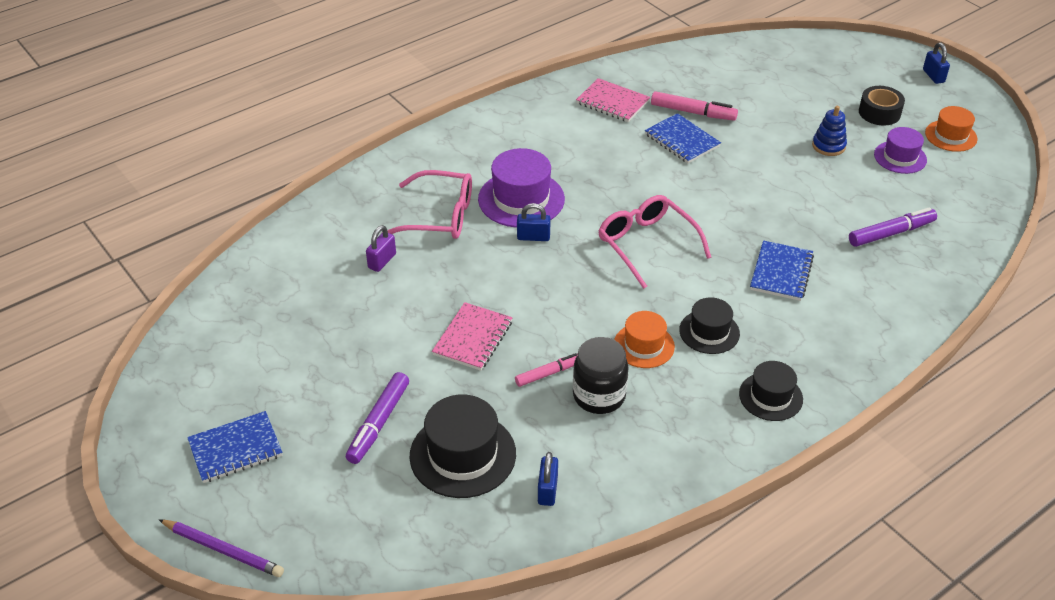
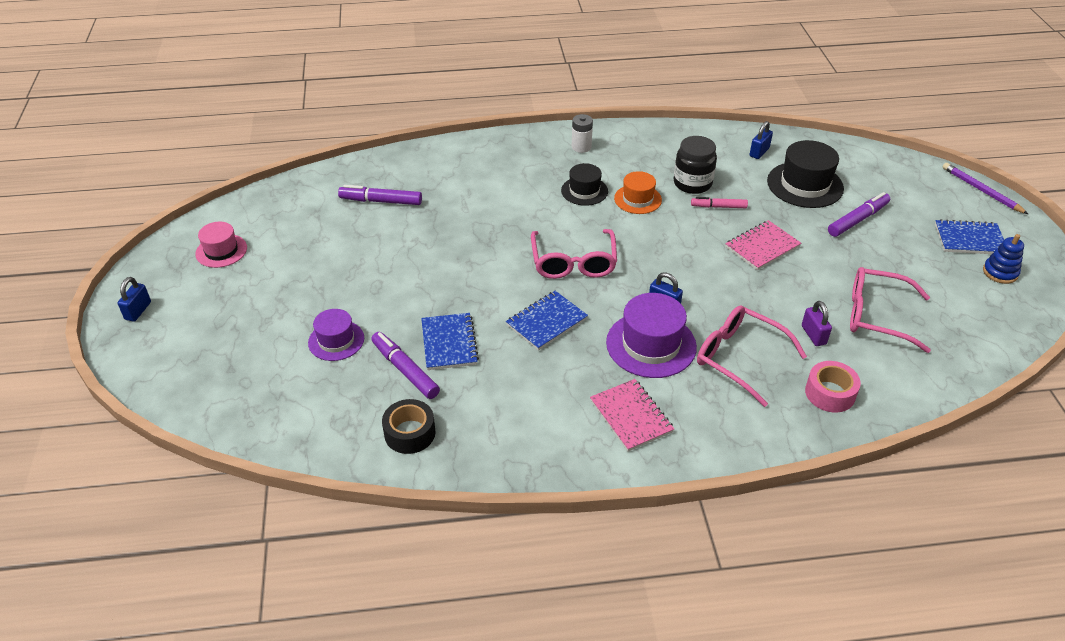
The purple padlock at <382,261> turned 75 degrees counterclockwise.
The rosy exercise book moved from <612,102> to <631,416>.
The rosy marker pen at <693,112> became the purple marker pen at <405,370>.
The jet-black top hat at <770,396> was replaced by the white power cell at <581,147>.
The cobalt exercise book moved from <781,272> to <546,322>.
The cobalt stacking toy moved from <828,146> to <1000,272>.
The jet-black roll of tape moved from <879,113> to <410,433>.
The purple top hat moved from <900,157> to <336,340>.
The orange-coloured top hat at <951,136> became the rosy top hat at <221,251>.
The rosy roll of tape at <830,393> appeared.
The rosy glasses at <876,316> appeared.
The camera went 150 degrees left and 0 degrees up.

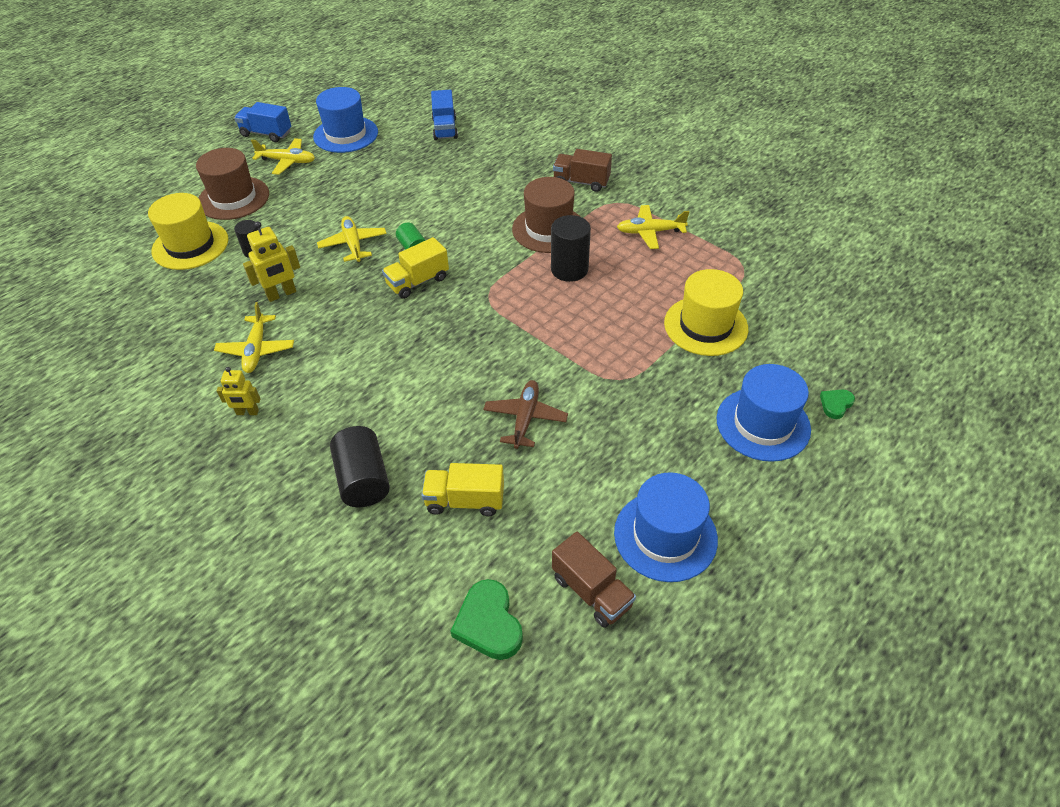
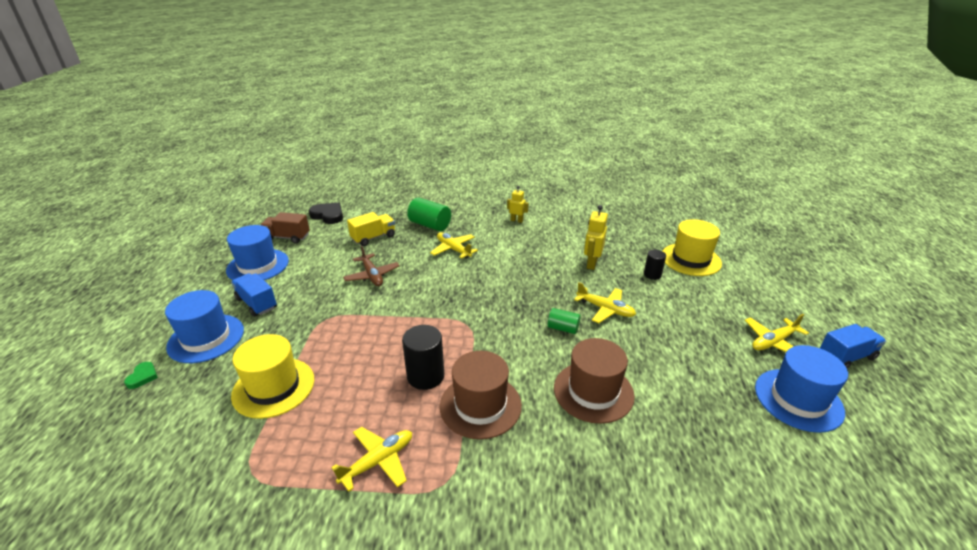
The dark brown top hat moved from <233,198> to <593,391>.
The yellow aeroplane moved from <256,350> to <453,249>.
The yellow robot figure at <247,412> turned 60 degrees clockwise.
The jet-black cylinder at <363,479> became the green cylinder at <430,225>.
The yellow truck at <418,281> disappeared.
The cobalt truck moved from <445,129> to <257,303>.
The green heart at <488,623> became the jet-black heart at <328,215>.
The dark brown truck at <581,182> disappeared.
The camera went 140 degrees right and 15 degrees down.

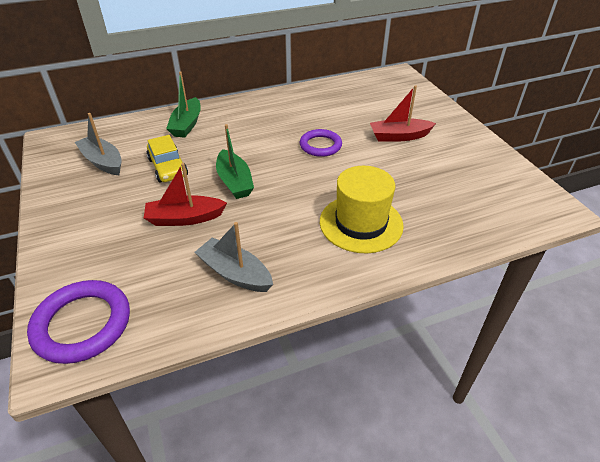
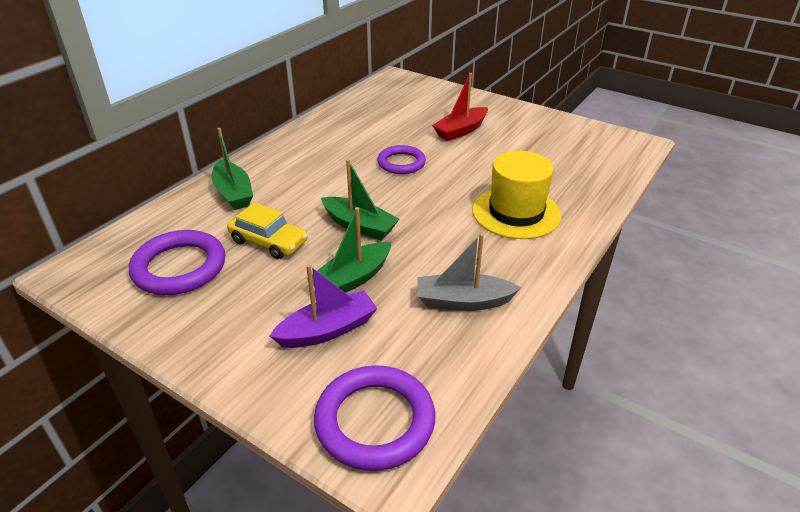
The ash-grey boat at <103,162> was replaced by the purple hoop at <179,267>.
The red boat at <185,218> became the green boat at <352,279>.
The purple boat at <327,330> appeared.
The camera went 35 degrees left and 5 degrees down.

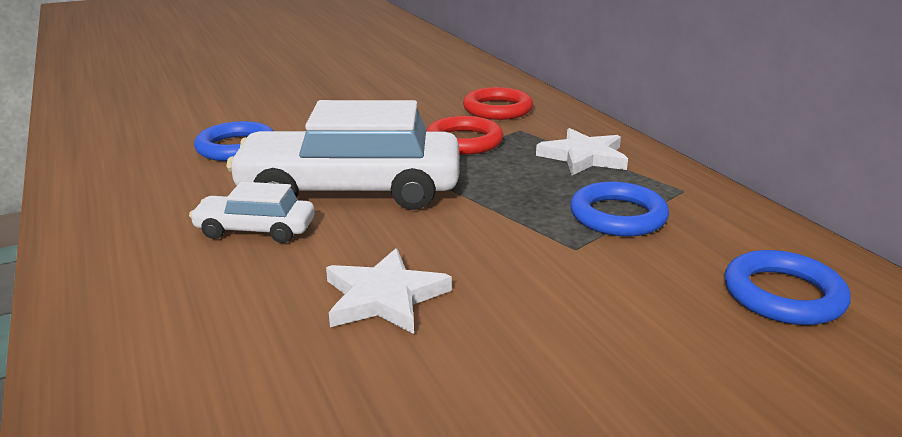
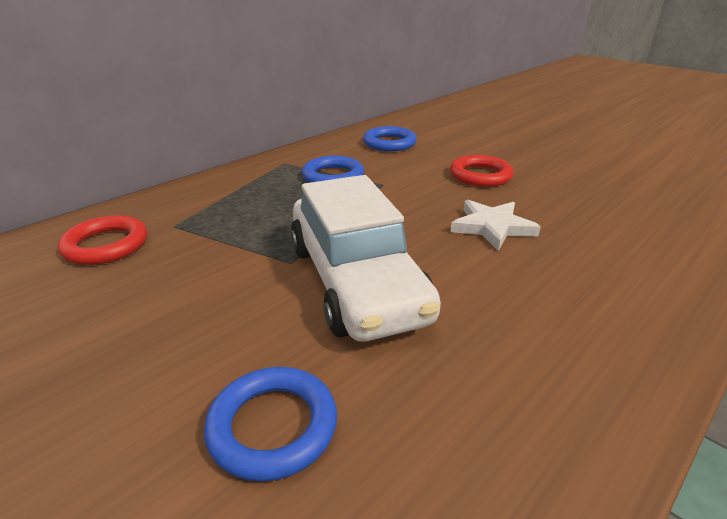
The white automobile at <255,230> disappeared.
The red hoop moved from <464,141> to <480,176>.
The white five-pointed star at <583,157> disappeared.
The camera went 110 degrees left and 5 degrees up.

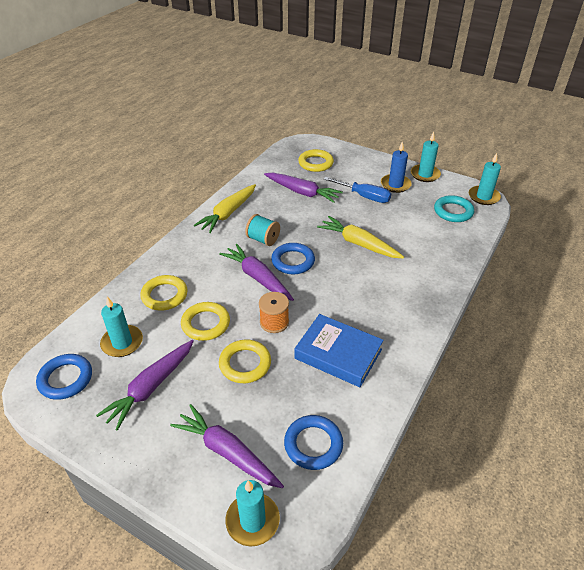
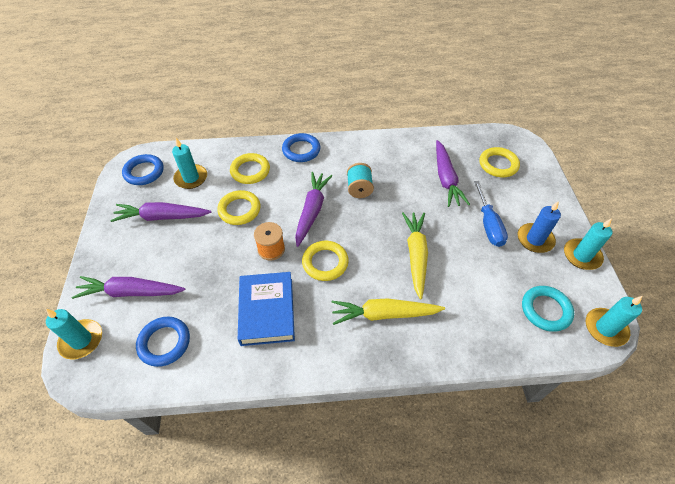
The purple carrot at <227,452> turned 90 degrees counterclockwise.
The yellow carrot moved from <228,213> to <384,314>.
The yellow hoop moved from <245,364> to <325,262>.
The cobalt hoop moved from <293,261> to <301,150>.
The camera went 55 degrees right and 10 degrees up.

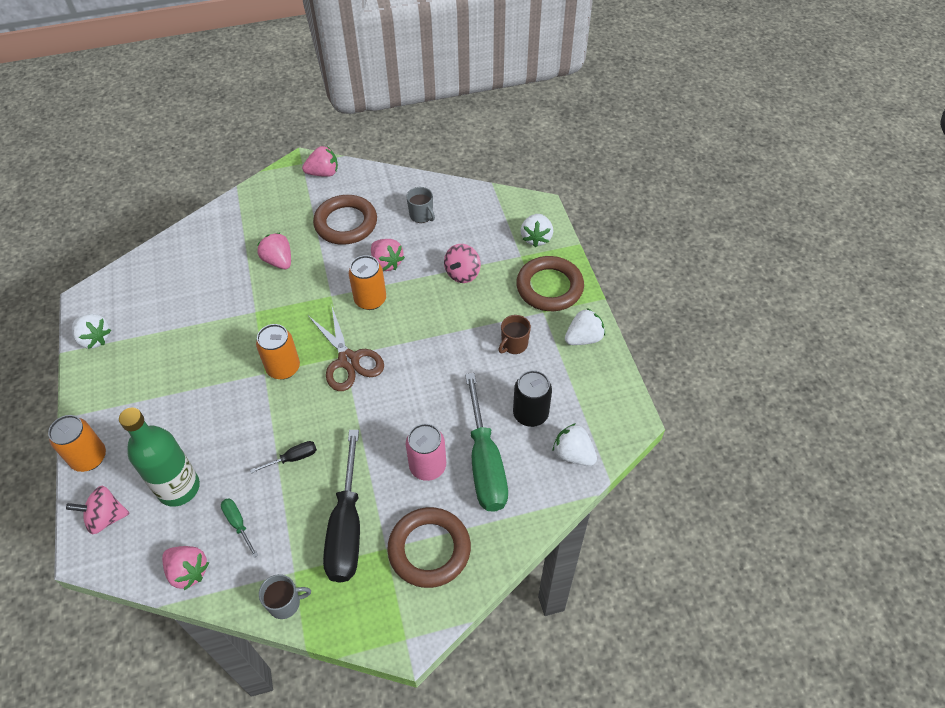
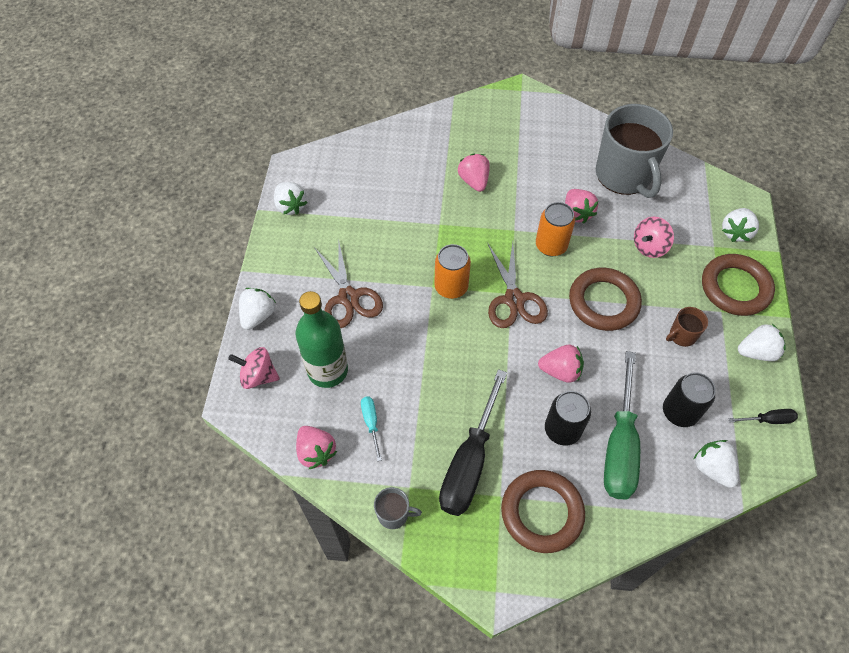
The orange-coloured tin at <89,458> was replaced by the white toy strawberry at <258,315>.
The green screwdriver at <238,524> became the aqua screwdriver at <371,423>.
The jet-black screwdriver moved from <292,458> to <767,420>.
The rosy toy strawberry moved from <323,173> to <560,371>.
The dark brown hoop moved from <346,223> to <603,302>.
The ash-grey mug at <421,215> changed to 2.37 times the size.
The rosy tin at <427,466> became the jet-black tin at <562,430>.
The dark brown shears at <348,297> appeared.
The camera went 20 degrees right and 5 degrees up.

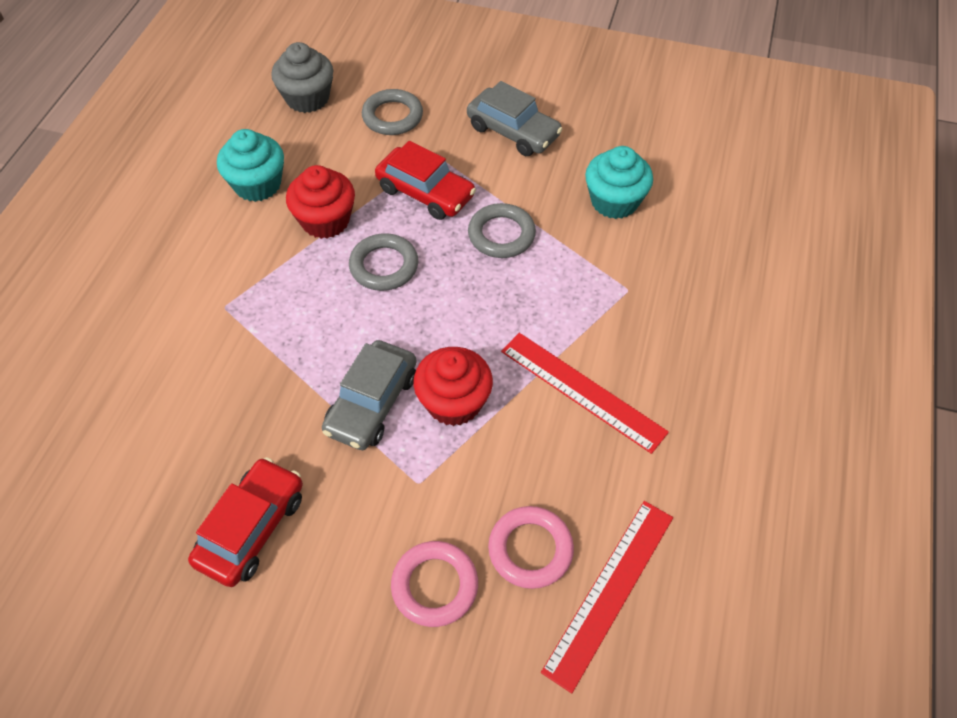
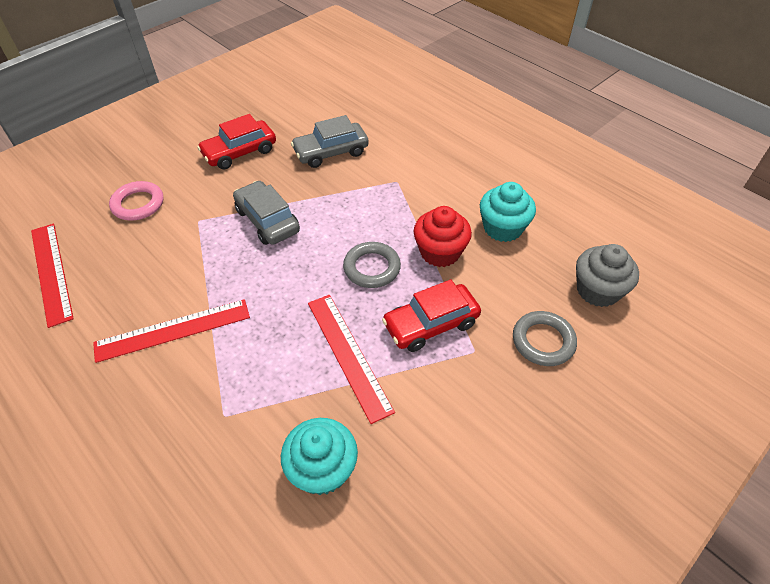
The red automobile at <251,528> turned 90 degrees clockwise.
The red muffin at <454,402> disappeared.
The ash-grey automobile moved from <513,131> to <331,152>.
The ash-grey hoop at <501,235> was replaced by the red ruler at <348,354>.
The rosy hoop at <530,549> disappeared.
The camera went 120 degrees right and 5 degrees down.

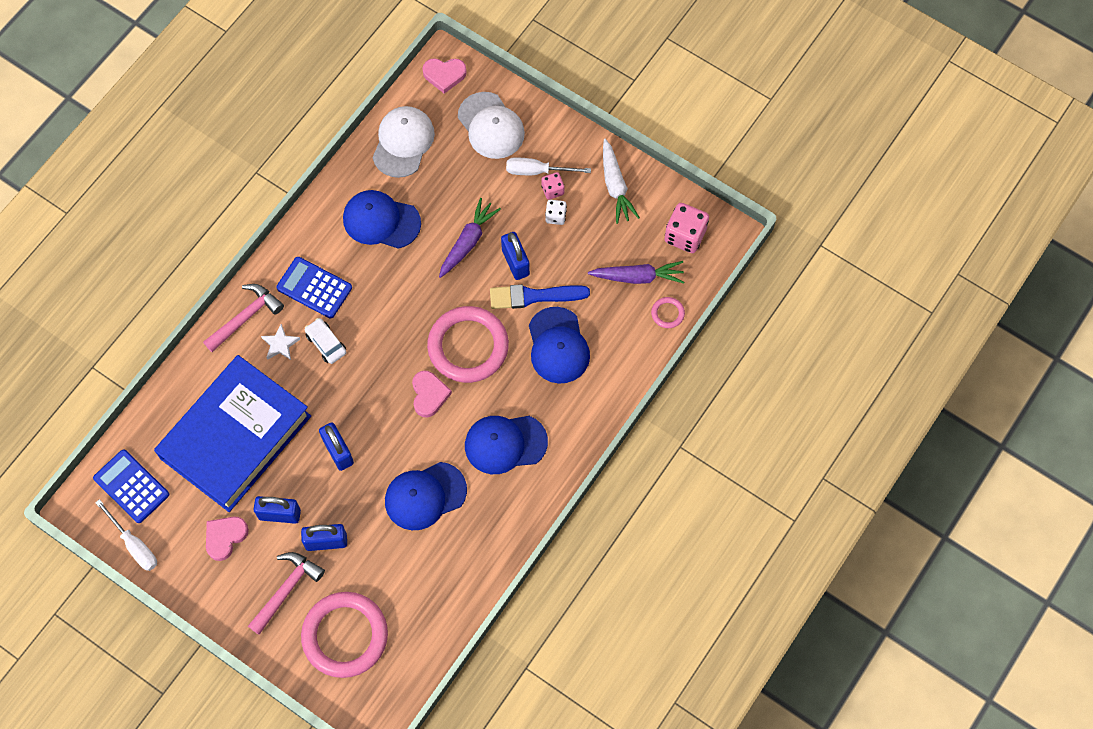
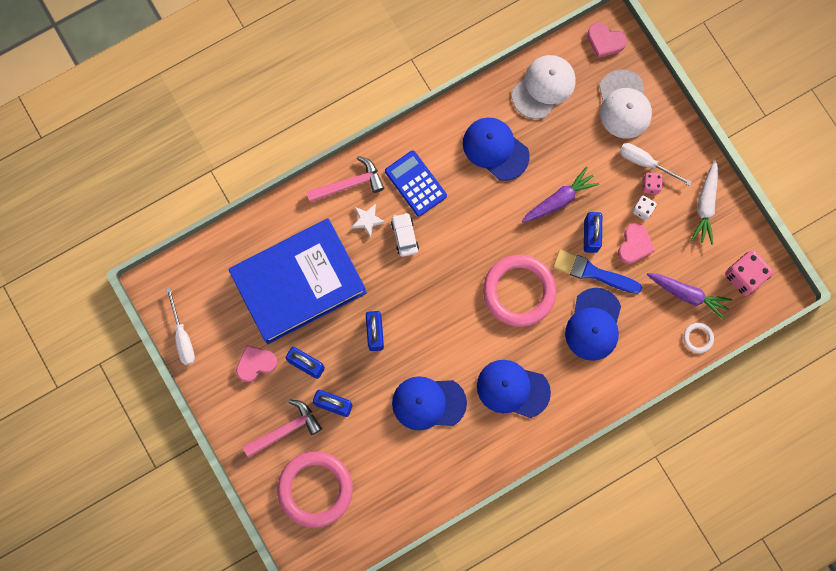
The cobalt calculator at <131,486> disappeared.
The rosy heart moved from <429,395> to <634,245>.
The rosy hoop at <667,313> became the white hoop at <698,338>.
The camera went 25 degrees right and 10 degrees up.

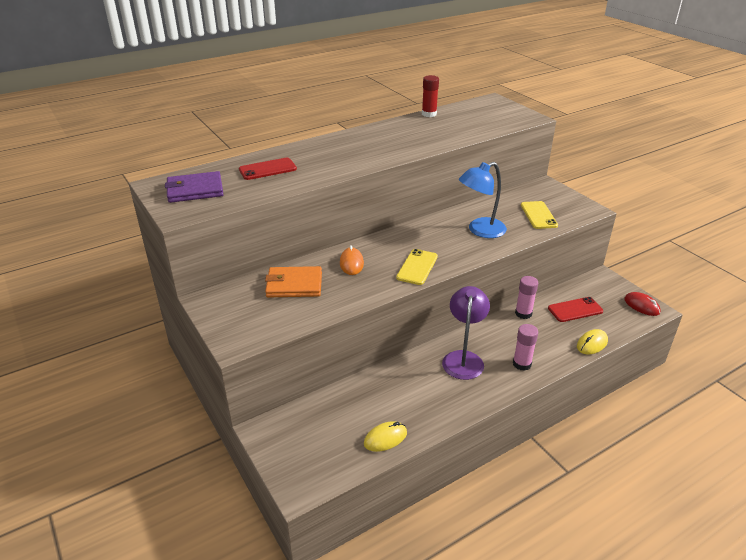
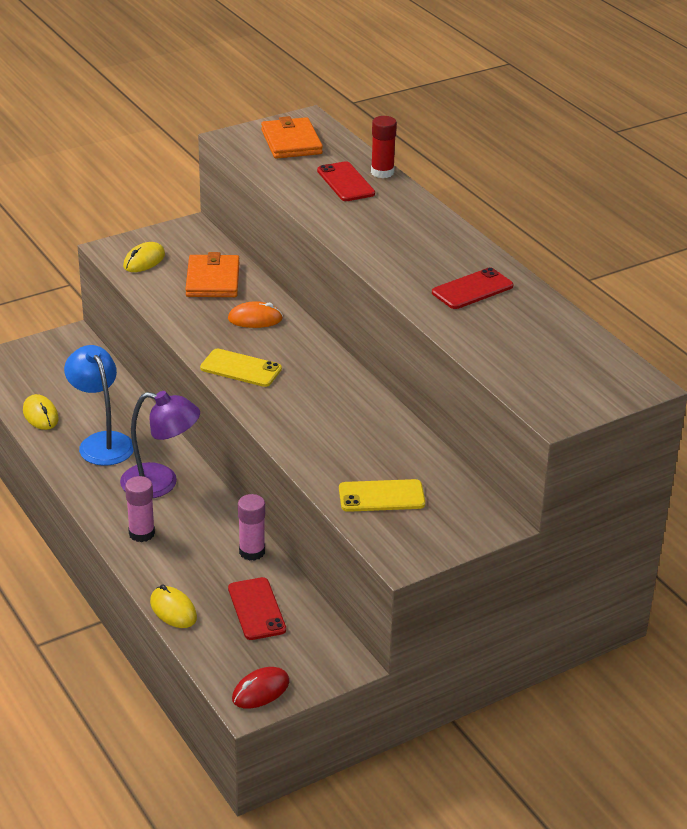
The purple wallet at <195,190> became the orange-coloured wallet at <291,142>.
The red glue moved from <429,114> to <382,172>.
The cobalt desk lamp moved from <480,230> to <102,442>.
The yellow computer mouse at <144,261> appeared.
The red phone at <472,289> appeared.
The camera went 90 degrees right and 0 degrees up.

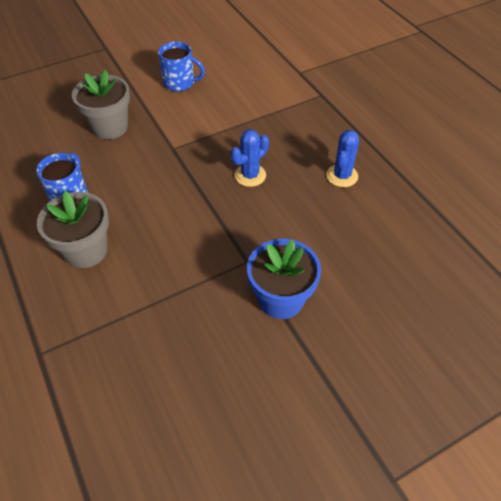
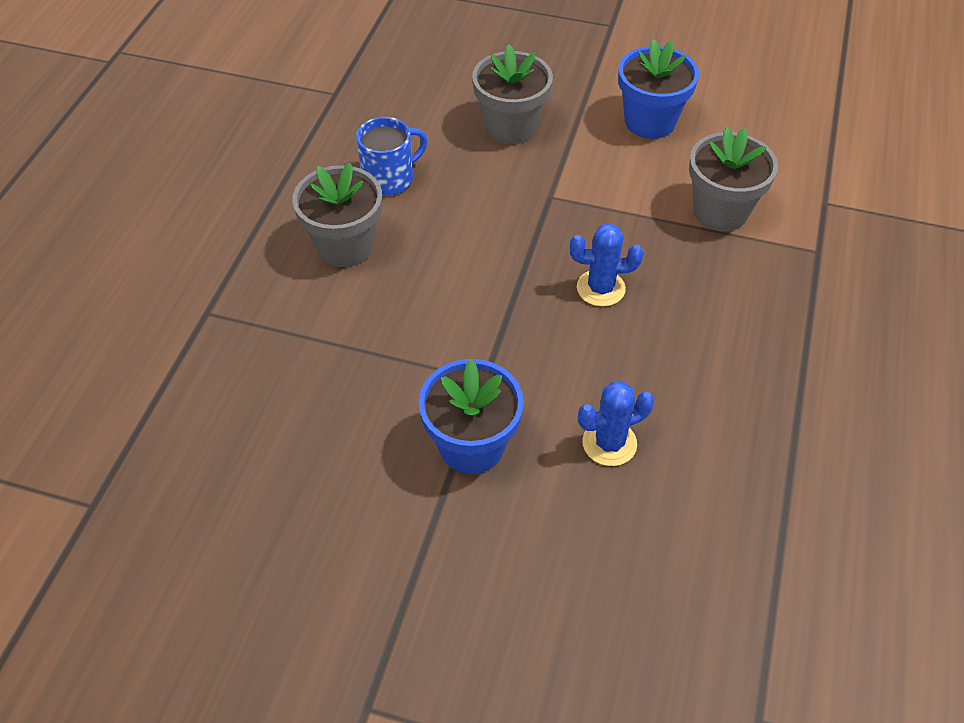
The cobalt mug at <180,83> was replaced by the cobalt potted plant at <650,121>.
The cobalt saguaro cactus moved from <342,176> to <609,443>.
The ash-grey potted plant at <720,211> appeared.
The camera went 45 degrees right and 0 degrees up.

